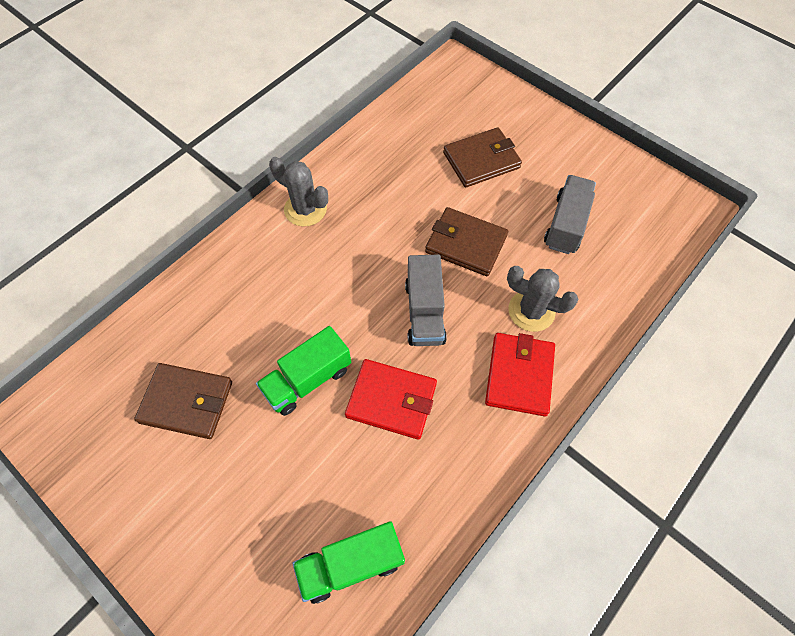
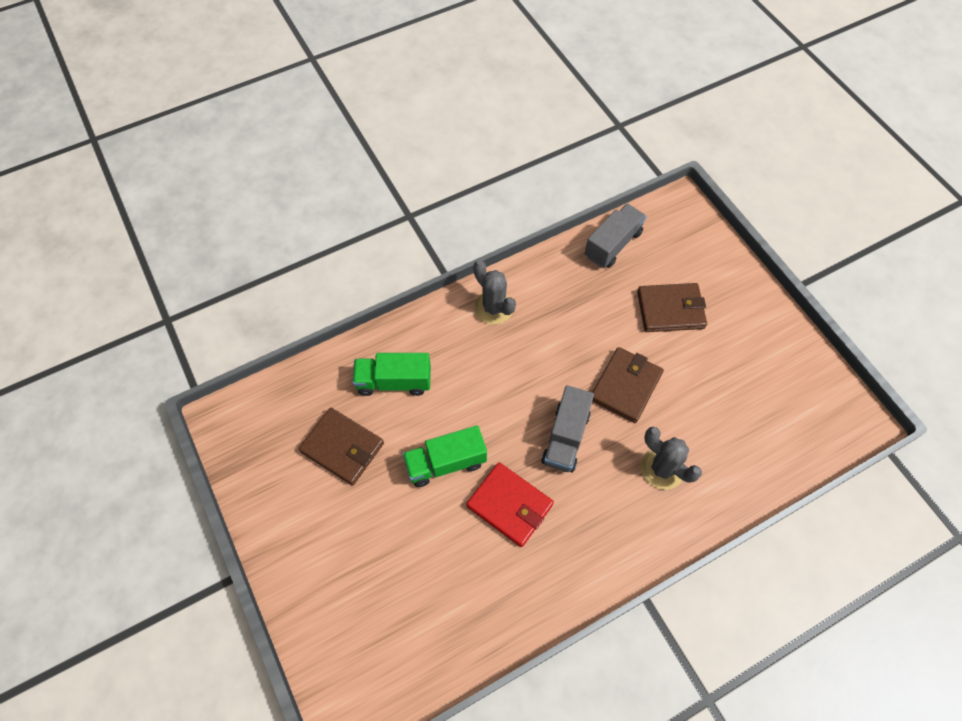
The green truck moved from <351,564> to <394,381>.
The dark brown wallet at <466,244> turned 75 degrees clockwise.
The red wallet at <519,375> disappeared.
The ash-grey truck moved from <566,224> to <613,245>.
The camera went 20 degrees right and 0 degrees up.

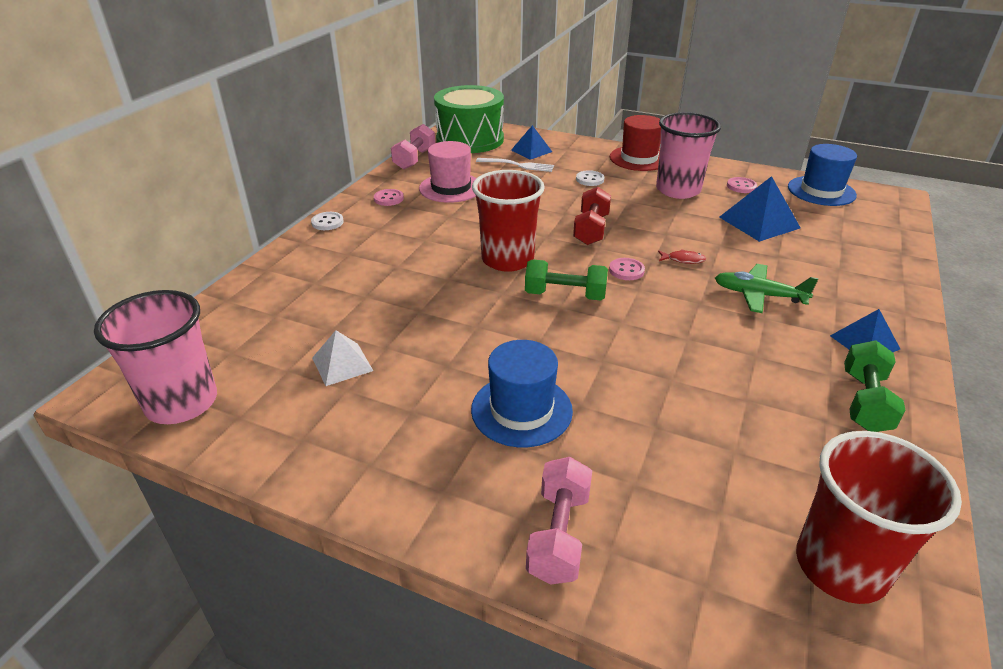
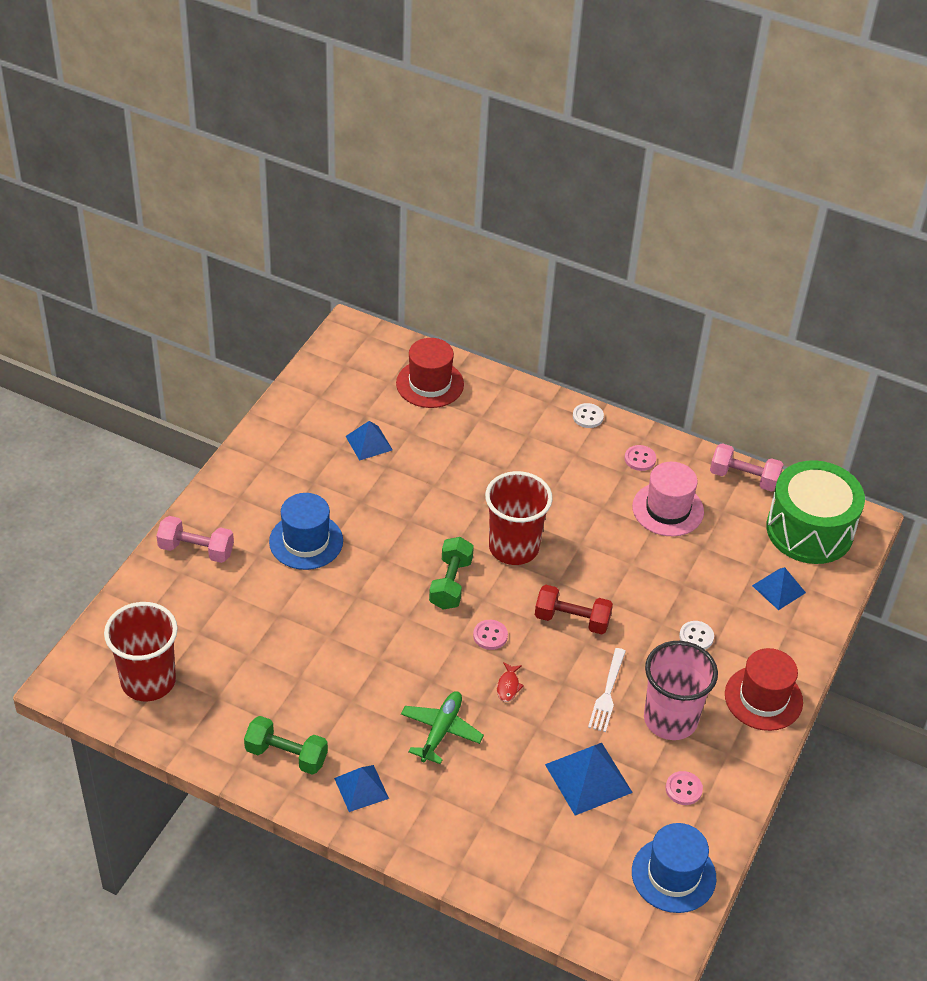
The rosy tumbler at <182,403> disappeared.
The white solid pyramid at <342,364> became the cobalt solid pyramid at <369,443>.
The white table fork moved from <518,165> to <607,693>.
The red top hat at <430,384> appeared.
The camera went 90 degrees right and 10 degrees up.

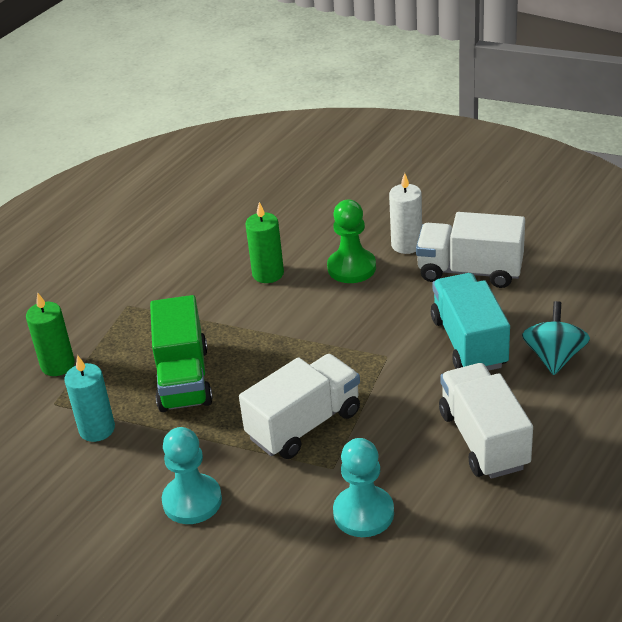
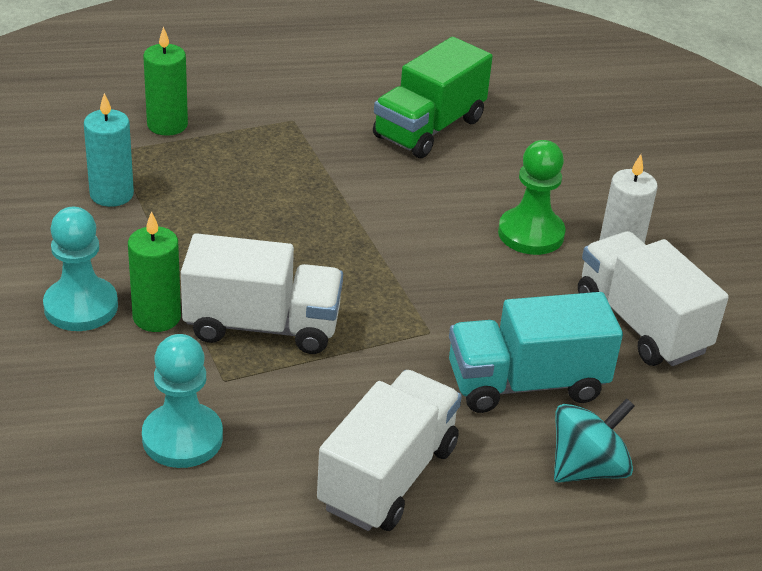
The green truck moved from <184,379> to <429,128>.
The green wax candle moved from <268,274> to <157,317>.
The aqua truck at <469,342> turned 135 degrees counterclockwise.
The camera went 40 degrees right and 0 degrees up.

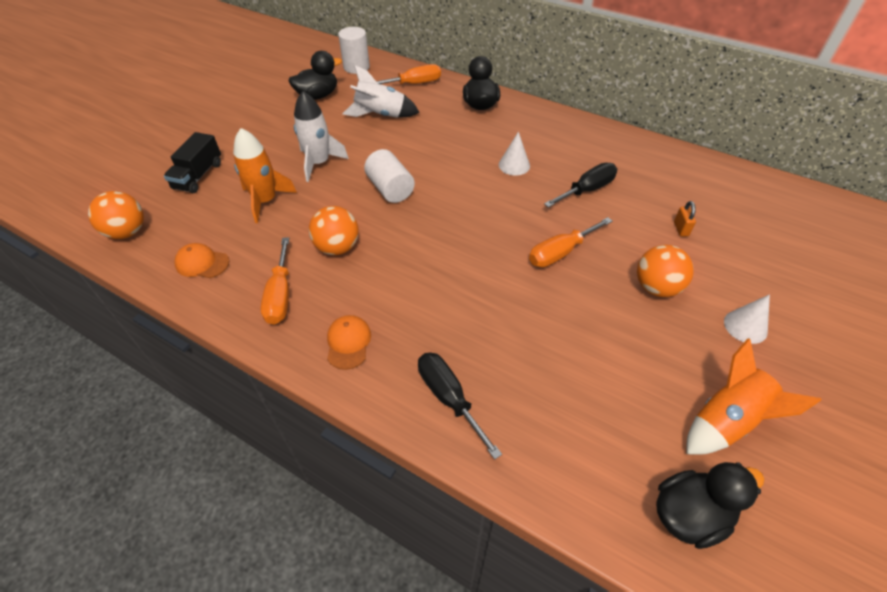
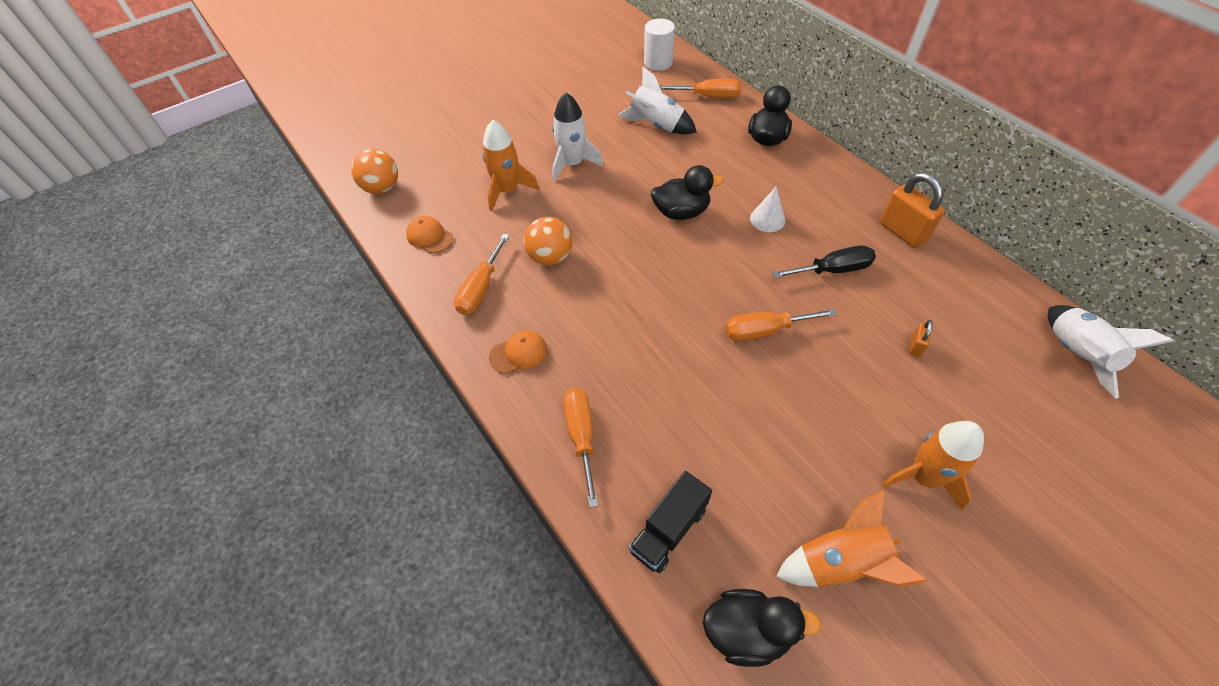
The jet-black truck moved from <198,176> to <669,530>.
The jet-black duck moved from <318,96> to <681,212>.
The orange-coloured cap at <348,343> turned 45 degrees clockwise.
The white cylinder at <390,189> disappeared.
The jet-black screwdriver at <449,398> became the orange-coloured screwdriver at <581,436>.
The orange-coloured play ball at <656,287> disappeared.
The white cone at <745,326> was replaced by the orange-coloured toy rocket at <923,477>.
The orange-coloured padlock at <902,232> appeared.
The white toy rocket at <1075,354> appeared.
The camera went 25 degrees right and 5 degrees up.

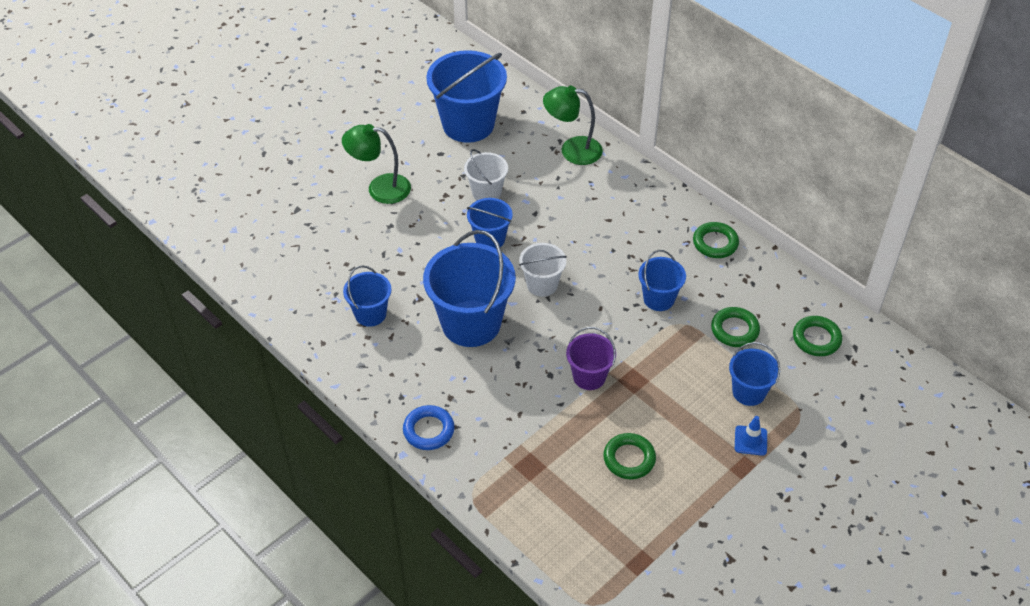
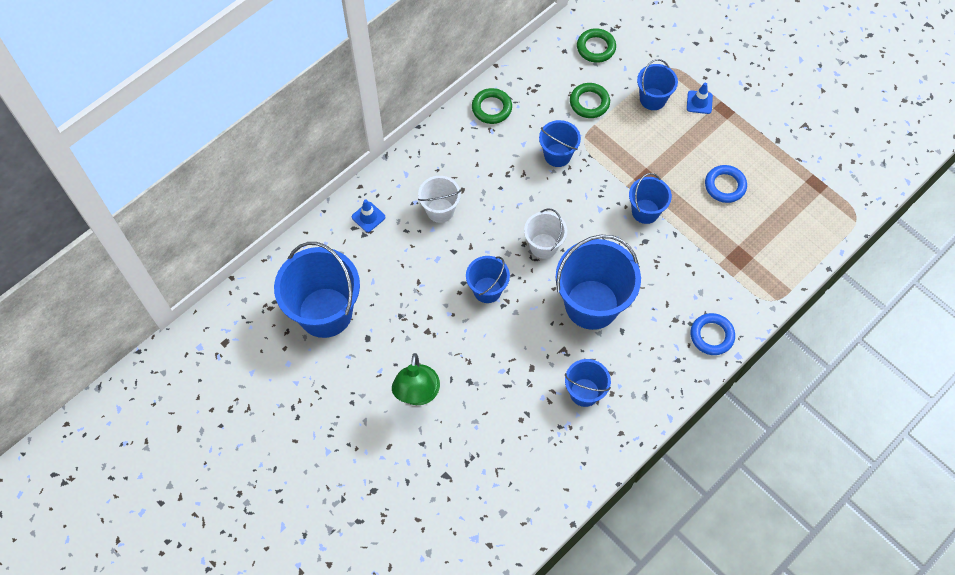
The white bucket moved from <486,192> to <440,210>.
The green desk lamp at <572,150> was replaced by the cobalt safety cone at <368,217>.
The purple bucket at <589,377> became the cobalt bucket at <645,211>.
The green hoop at <629,459> became the cobalt hoop at <725,186>.
The camera went 90 degrees left and 15 degrees up.

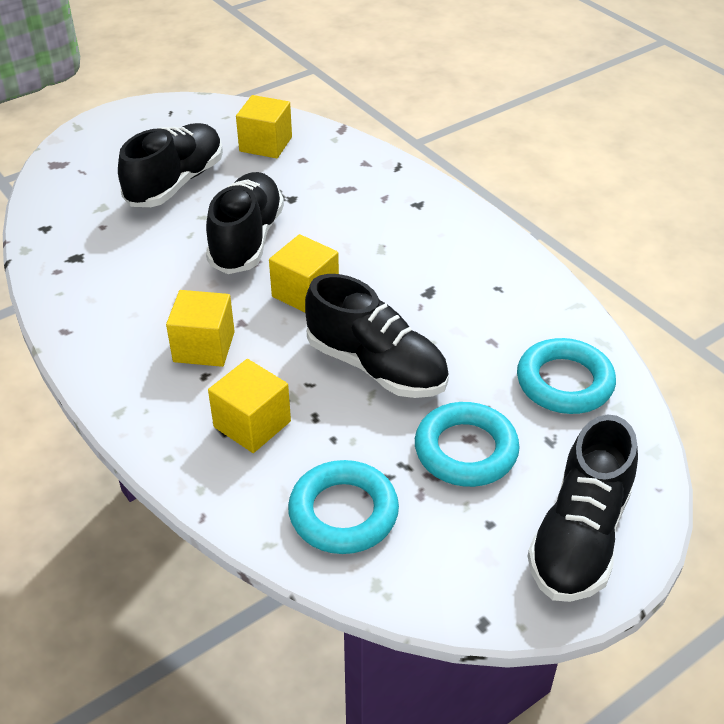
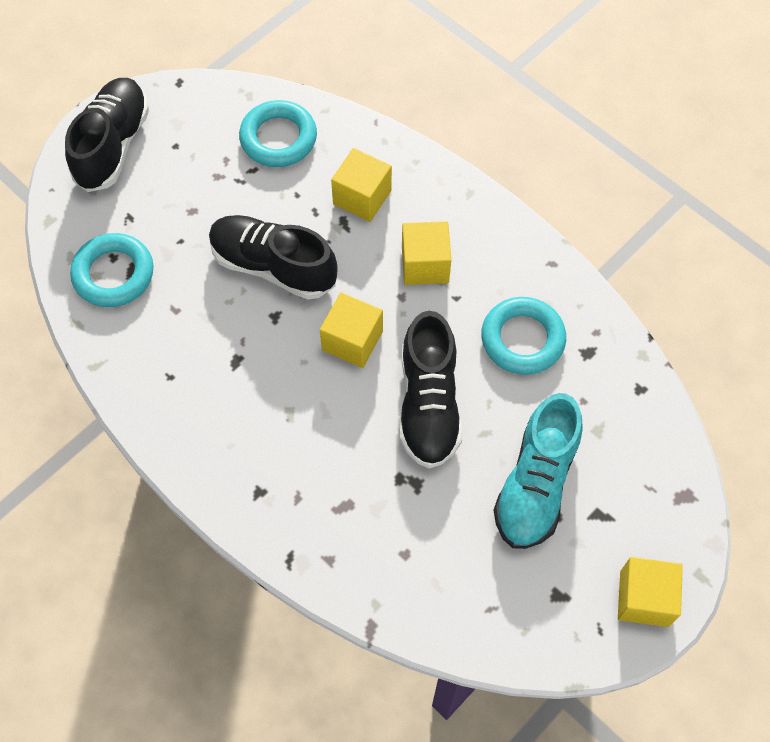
The jet-black shoe at <176,183> became the aqua shoe at <536,484>.
The yellow solid cube moved from <265,144> to <644,598>.
The aqua hoop moved from <466,450> to <522,339>.
The camera went 170 degrees right and 20 degrees up.

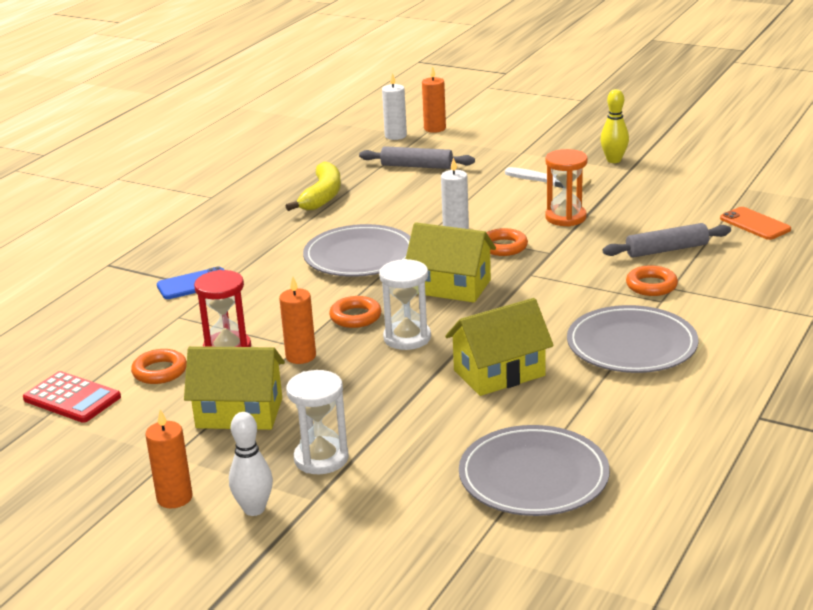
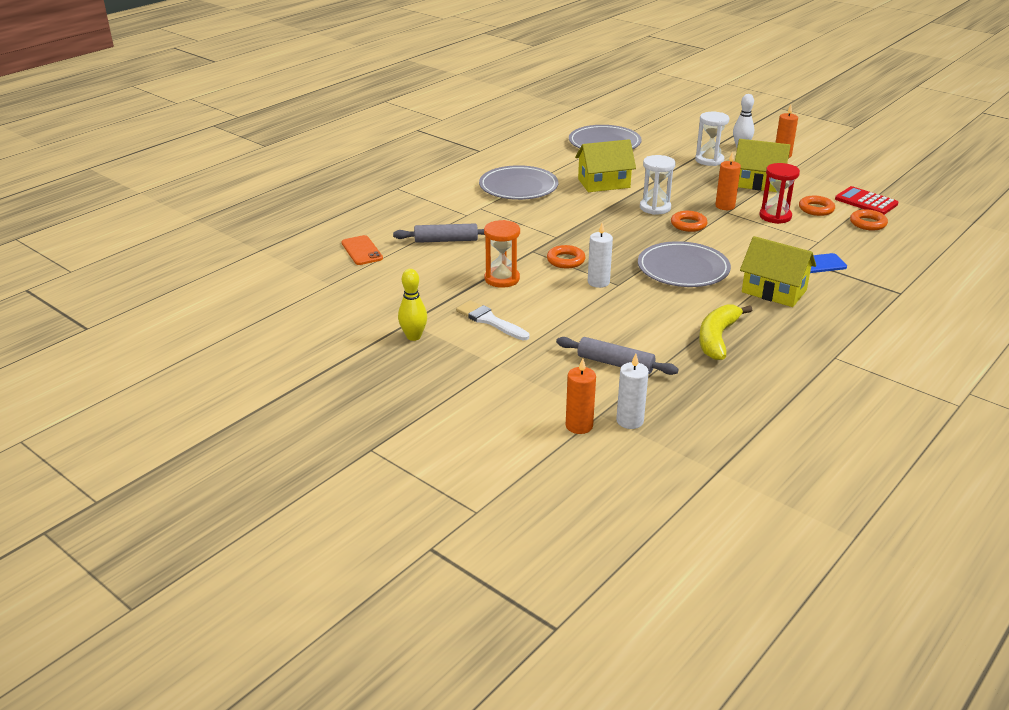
The yellow house moved from <451,286> to <774,291>.
The orange-coloured hoop moved from <651,285> to <868,223>.
The camera went 170 degrees left and 5 degrees up.

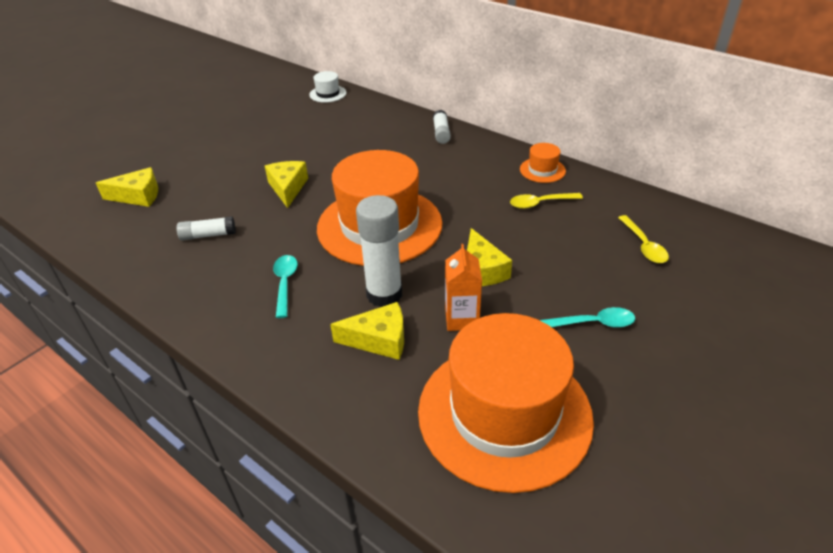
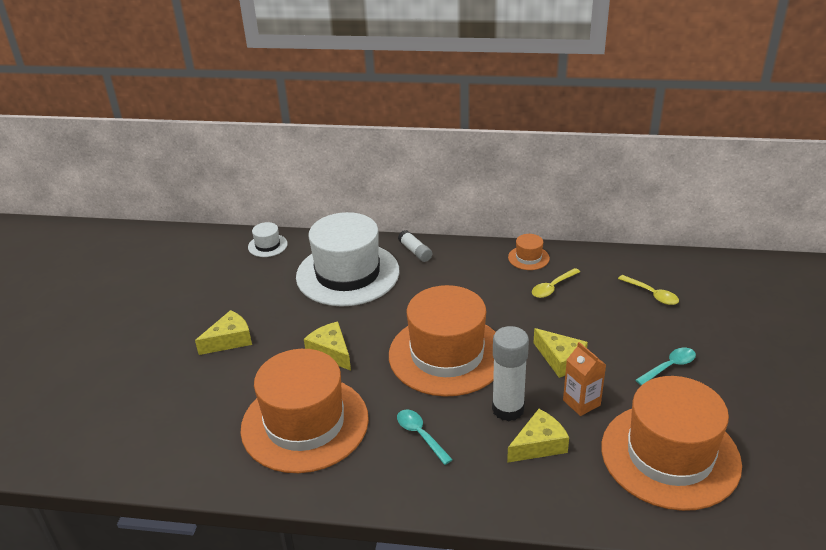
The yellow cheese moved from <138,196> to <229,340>.
The white glue at <208,235> was replaced by the orange-coloured top hat at <305,423>.
The white top hat at <347,274> appeared.
The camera went 30 degrees left and 5 degrees down.

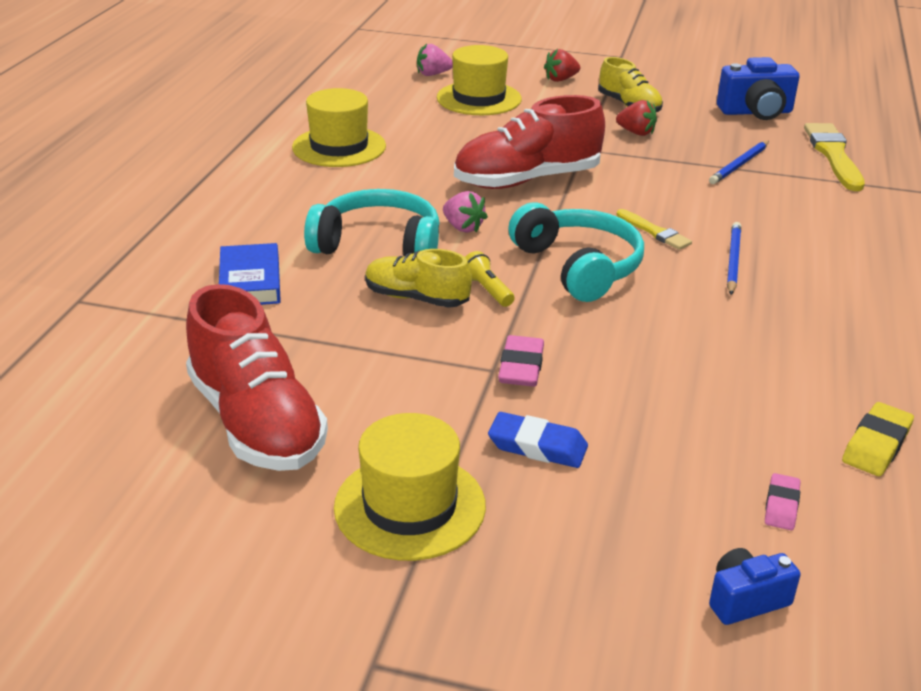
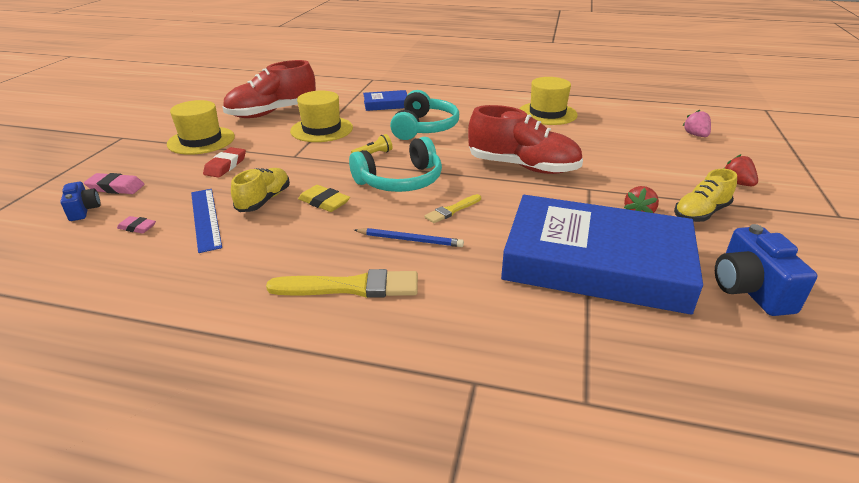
The yellow shoe moved from <416,298> to <264,200>.
The yellow top hat moved from <479,98> to <321,129>.
The rosy toy strawberry at <463,227> disappeared.
The red shoe at <527,180> turned 135 degrees clockwise.
The cobalt eraser at <537,446> became the red eraser at <226,166>.
The rosy eraser moved from <521,367> to <116,187>.
The cobalt pencil at <739,165> was replaced by the cobalt hardback at <596,262>.
The yellow paint brush moved from <833,155> to <351,287>.
The yellow eraser moved from <876,445> to <324,202>.
The cobalt ruler at <205,218> appeared.
The camera went 90 degrees right and 0 degrees up.

